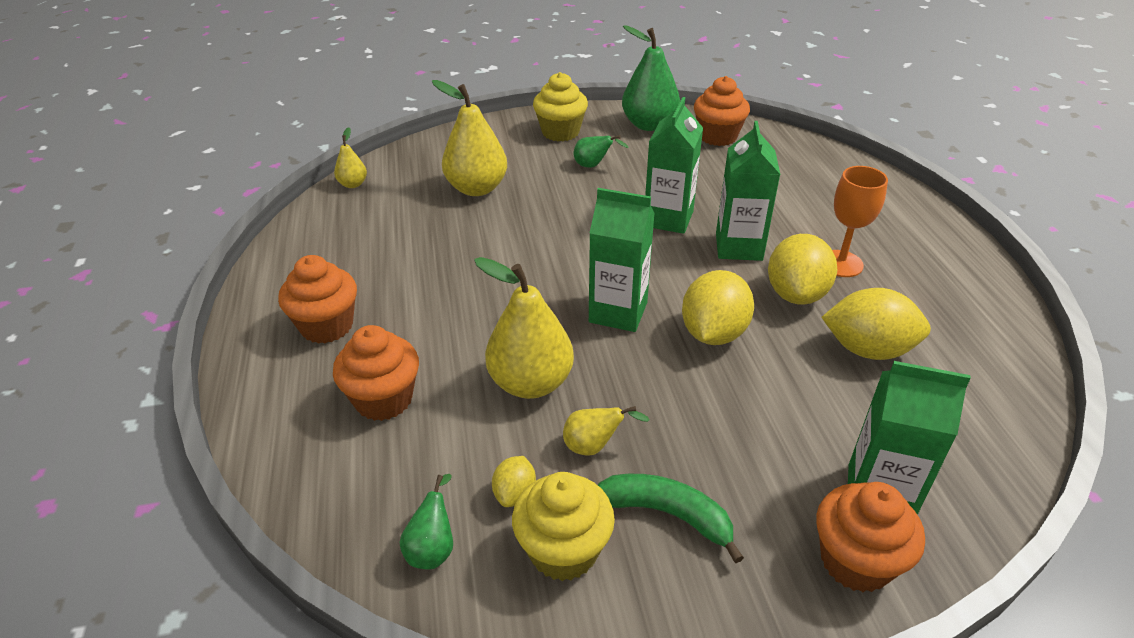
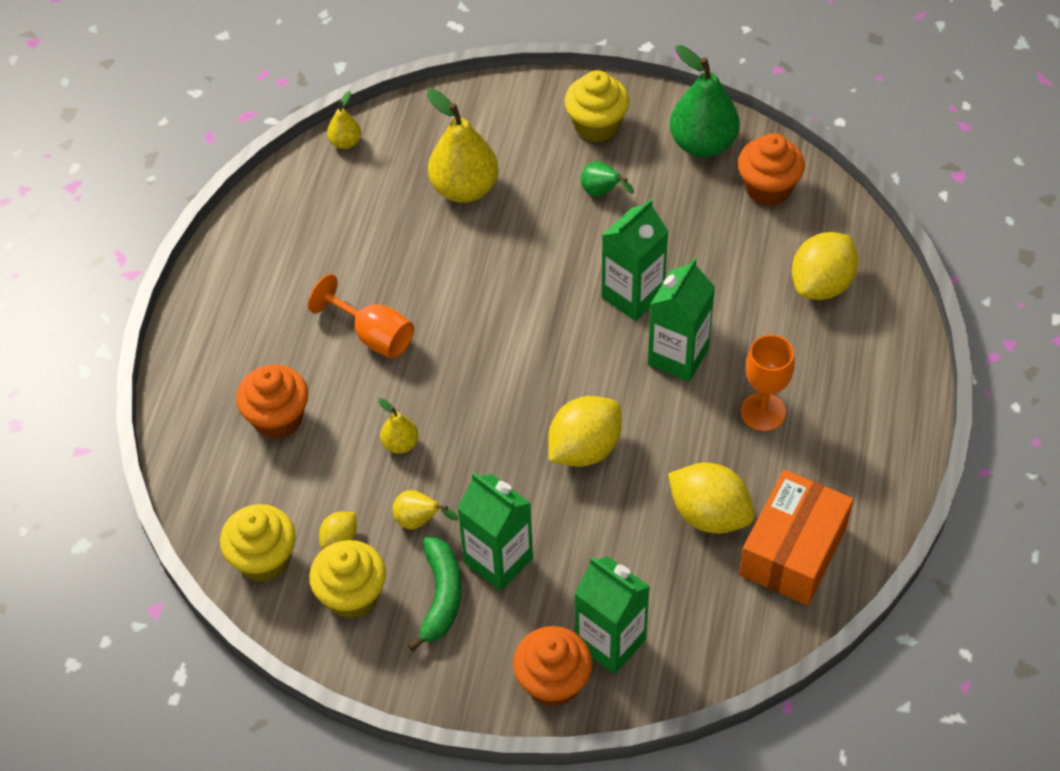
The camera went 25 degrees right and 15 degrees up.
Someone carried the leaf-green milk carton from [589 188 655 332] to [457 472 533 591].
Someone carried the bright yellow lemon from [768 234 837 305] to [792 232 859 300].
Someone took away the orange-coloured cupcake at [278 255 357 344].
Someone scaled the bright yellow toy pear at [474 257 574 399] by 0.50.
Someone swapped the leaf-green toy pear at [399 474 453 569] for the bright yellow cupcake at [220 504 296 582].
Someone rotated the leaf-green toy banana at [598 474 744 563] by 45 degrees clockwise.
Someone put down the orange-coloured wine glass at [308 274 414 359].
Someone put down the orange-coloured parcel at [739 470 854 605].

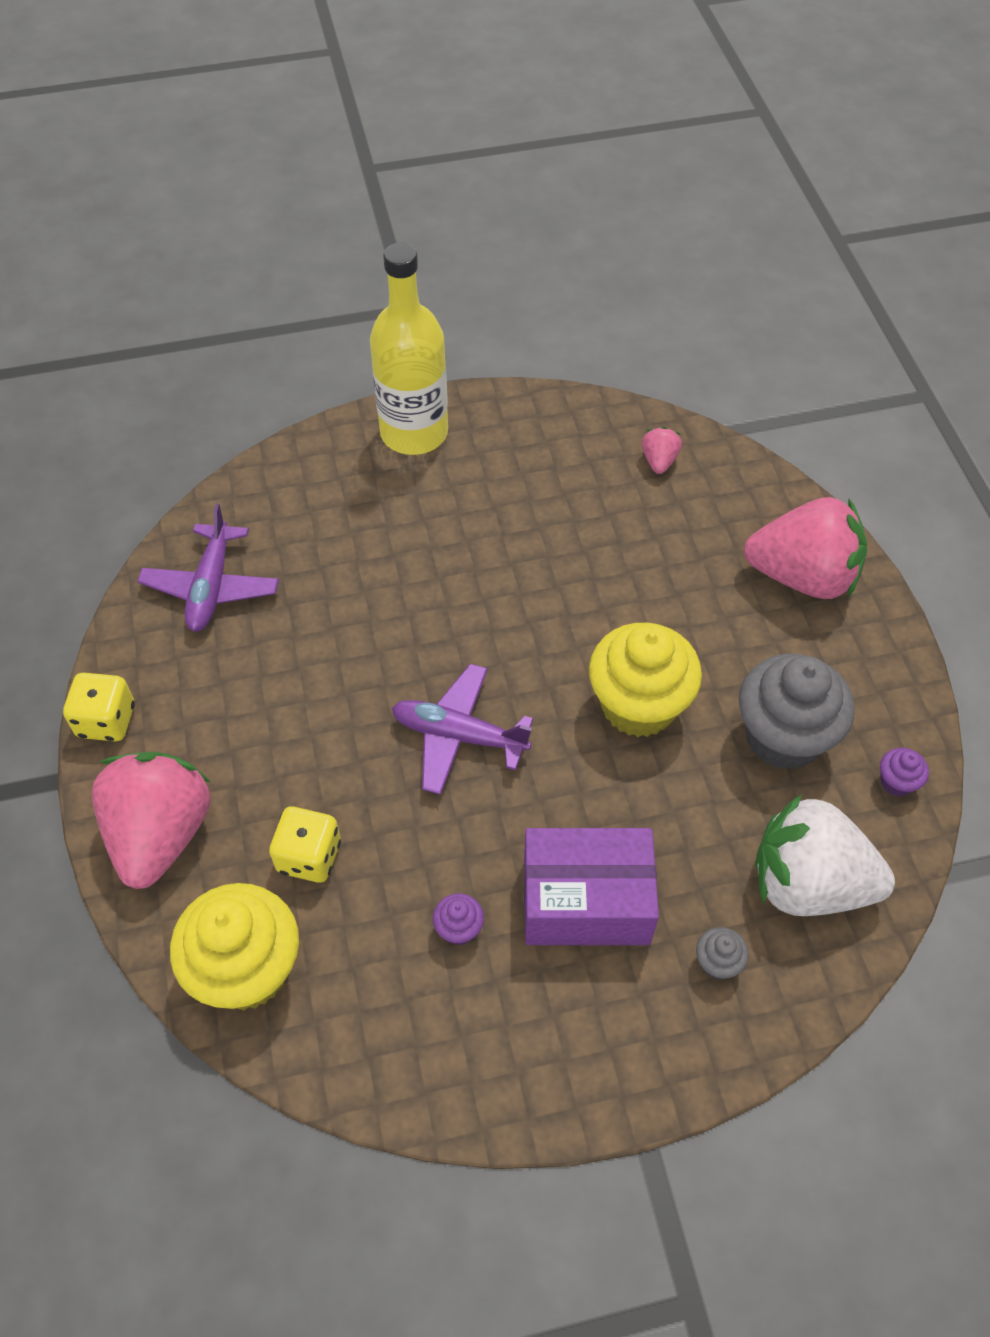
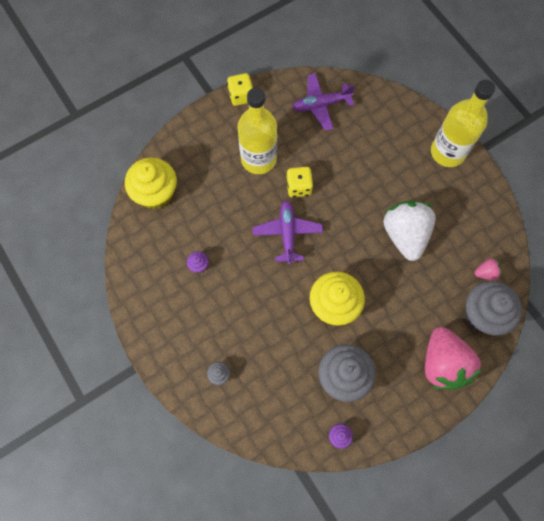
The camera went 70 degrees right and 15 degrees up.
Someone took away the pink berry at [92 752 211 889].
Someone carried the pure white berry from [755 794 895 916] to [383 200 436 261].
Someone carried the bright yellow die from [269 806 341 883] to [286 167 313 197].
Someone took away the royal purple parcel at [524 828 659 945].
Someone put down the bright yellow flask at [238 88 277 174].
Someone put down the grey cupcake at [465 281 522 335].

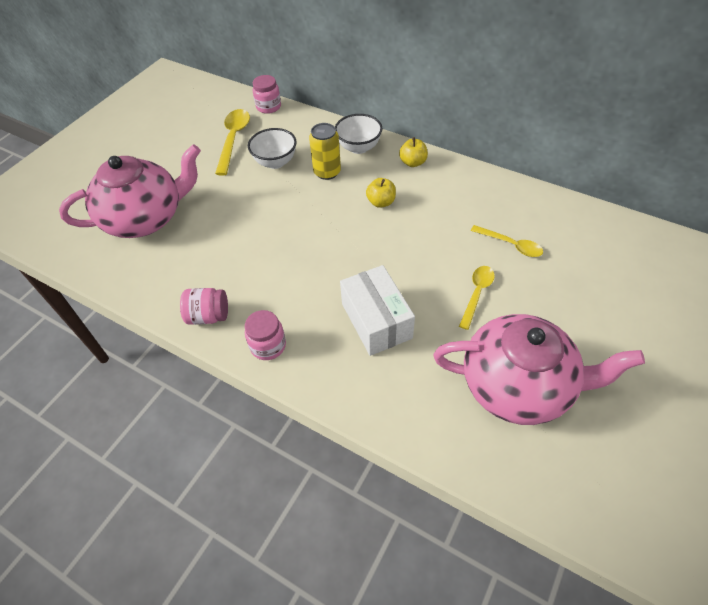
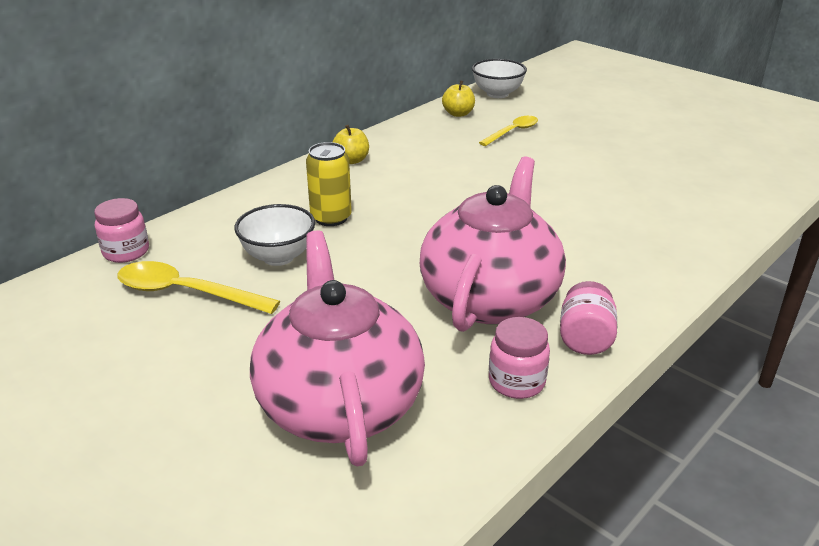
The camera went 80 degrees left and 20 degrees down.
Someone carried the pure white serving bowl from [335 114 383 154] to [472 59 527 98].
Someone carried the bright yellow apple fruit from [366 178 396 208] to [442 80 475 117].
Someone took away the pure white parcel at [340 265 415 356].
Someone took away the bright yellow teaspoon at [459 266 495 330].
Someone carried the pink jam jar from [245 310 286 360] to [489 317 550 399].
Someone carried the pink china teapot from [434 314 645 425] to [420 156 566 332].

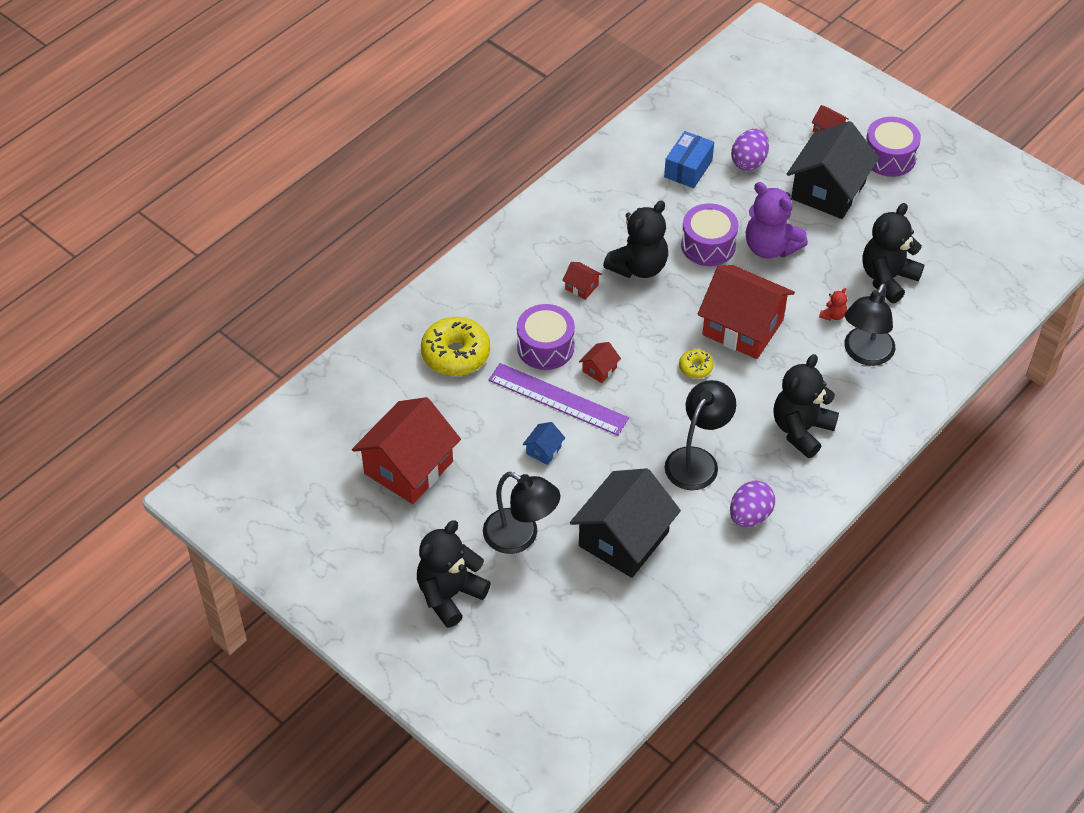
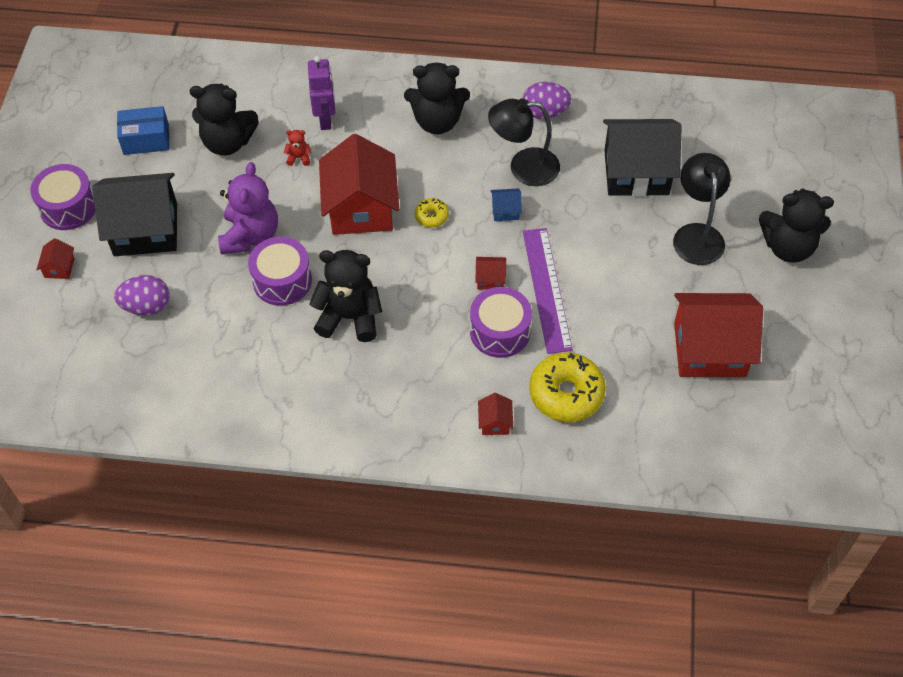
The camera went 125 degrees left and 5 degrees up.
Someone carried the blue parcel from [664 131 714 188] to [117 106 169 155].
Someone carried the crimson cottage from [562 262 602 300] to [478 393 513 435].
Someone swapped the jet-black reading lamp at [845 283 895 366] for the royal purple robot at [308 56 335 130].
Someone carried the blue cottage from [523 422 565 465] to [491 188 522 221].

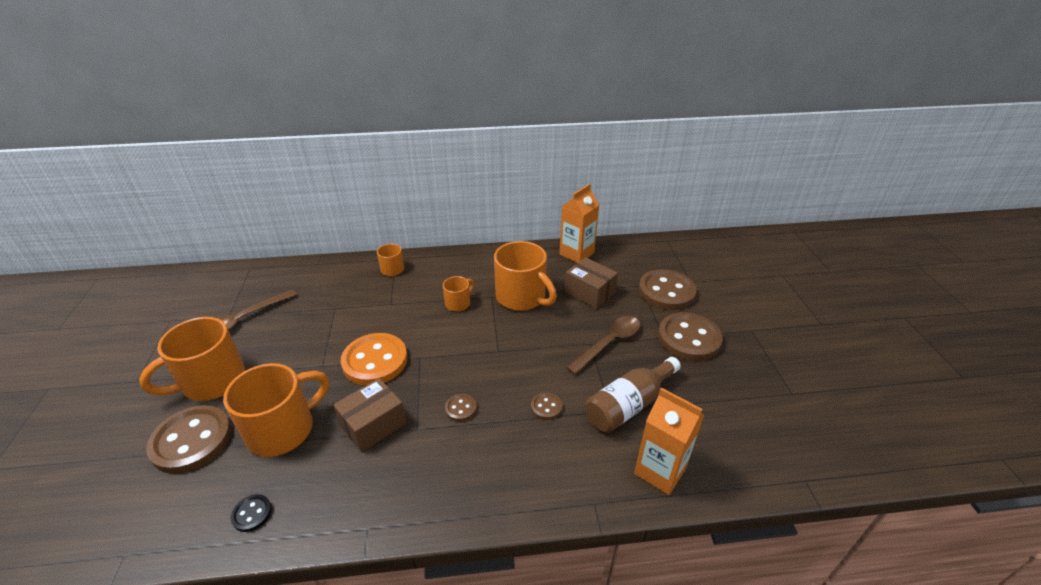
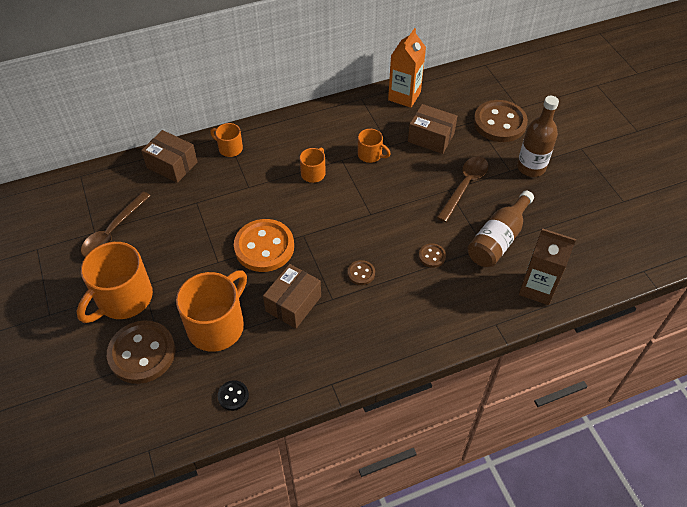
The camera went 15 degrees left and 15 degrees up.
Someone scaled the orange-coloured mug at [494 241 557 311] by 0.50.
Someone swapped the brown sewing button at [658 312 723 361] for the brown flask at [517 96 559 177].
Someone repainted the orange-coloured milk carton at [634 388 704 495], which became the brown milk carton at [519 228 576 305].
Someone put down the brown parcel at [141 130 197 183].

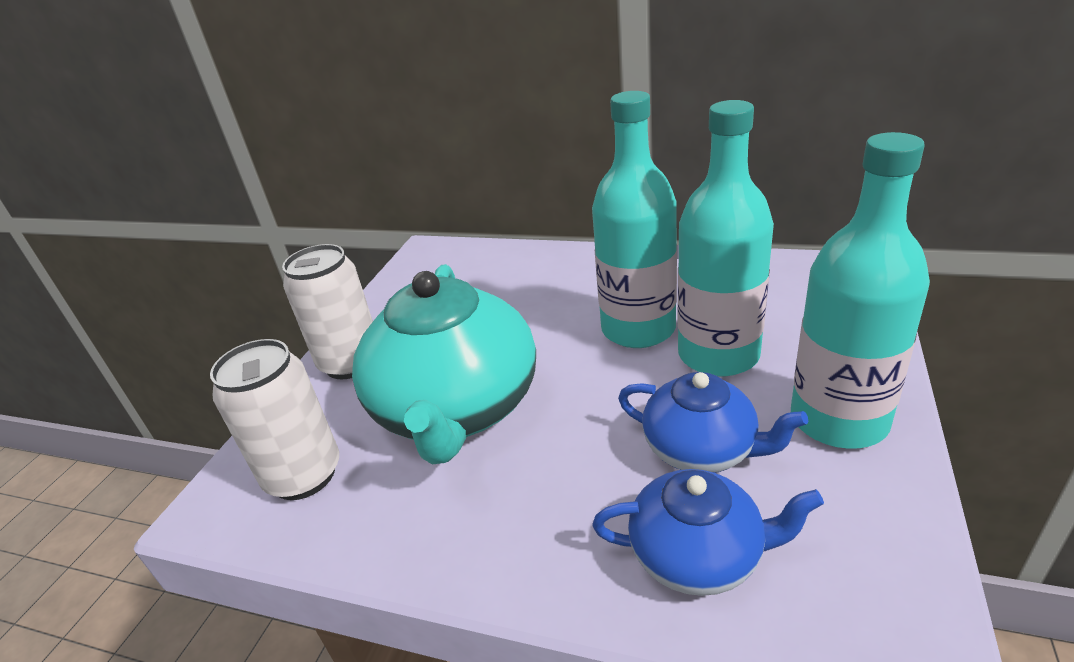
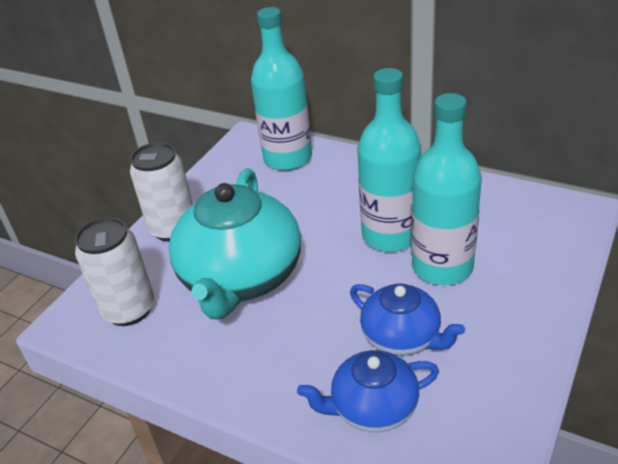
The camera went 10 degrees right and 5 degrees up.
Someone carried the aqua flask from [791 132 930 449] to [251 7 312 171].
Someone rotated the blue china teapot at [592 469 824 596] by 150 degrees clockwise.

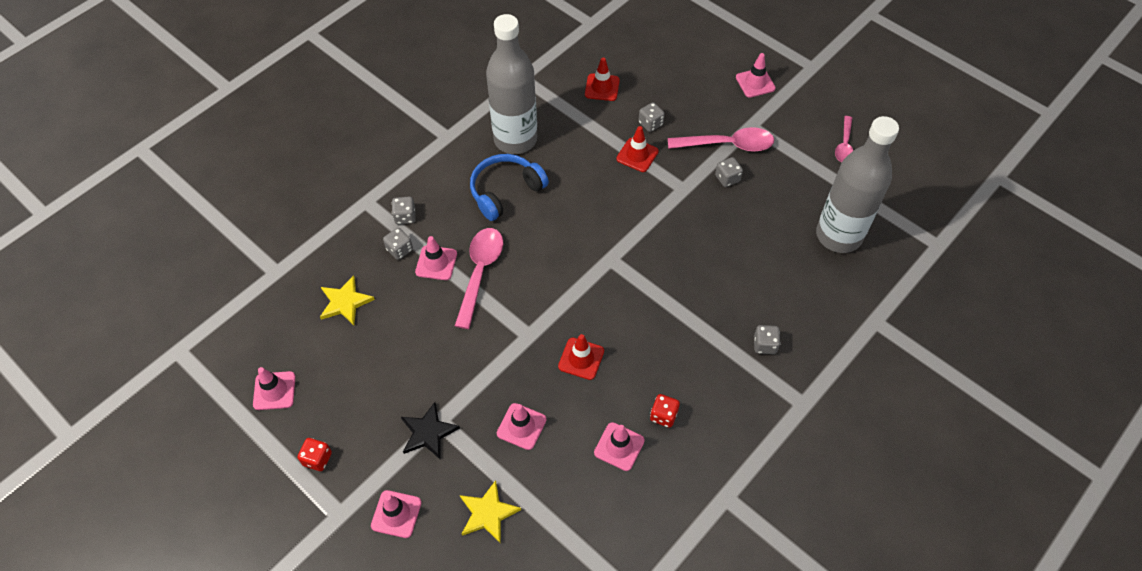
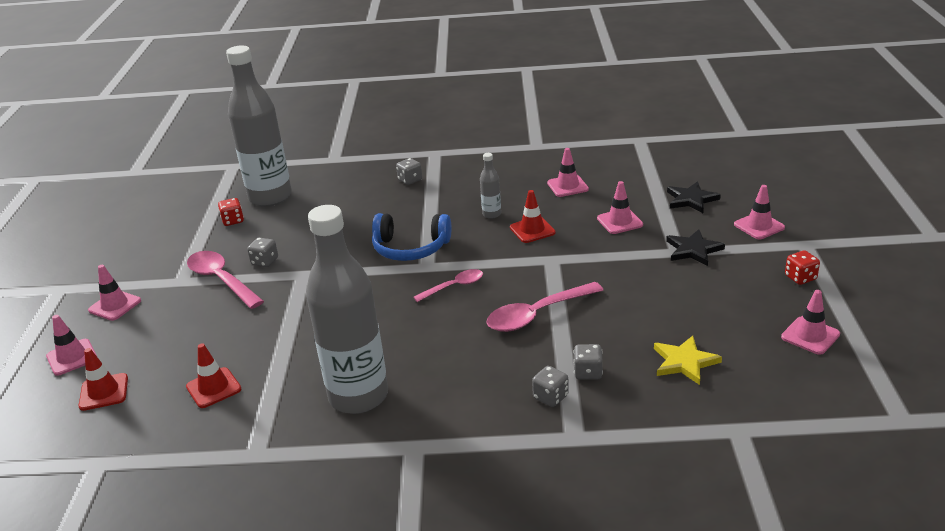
The camera went 130 degrees left and 25 degrees down.
Someone took away the grey die at [638 102 665 132].
Someone carried the pink teaspoon from [835 116 853 162] to [413 269 483 302].
Someone carried the crimson traffic cone from [616 126 659 172] to [79 348 128 411].
Someone carried the blue over-ear headphones from [470 154 549 221] to [372 213 451 261].
Someone carried the pink traffic cone from [415 236 457 280] to [46 315 97 376].
Someone carried the crimson die from [650 394 680 428] to [218 198 244 226].
Someone repainted the bright yellow five-pointed star at [460 480 521 544], which became the jet-black five-pointed star at [667 181 721 213].
Someone put down the grey flask at [480 153 501 219].

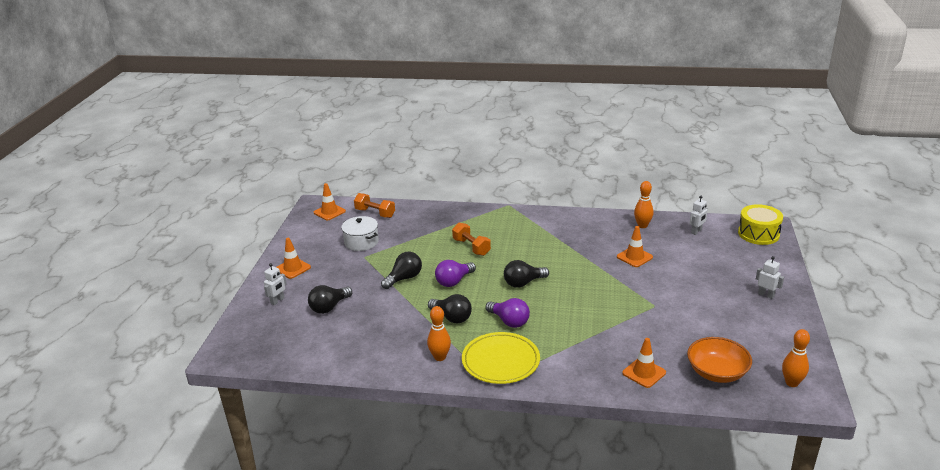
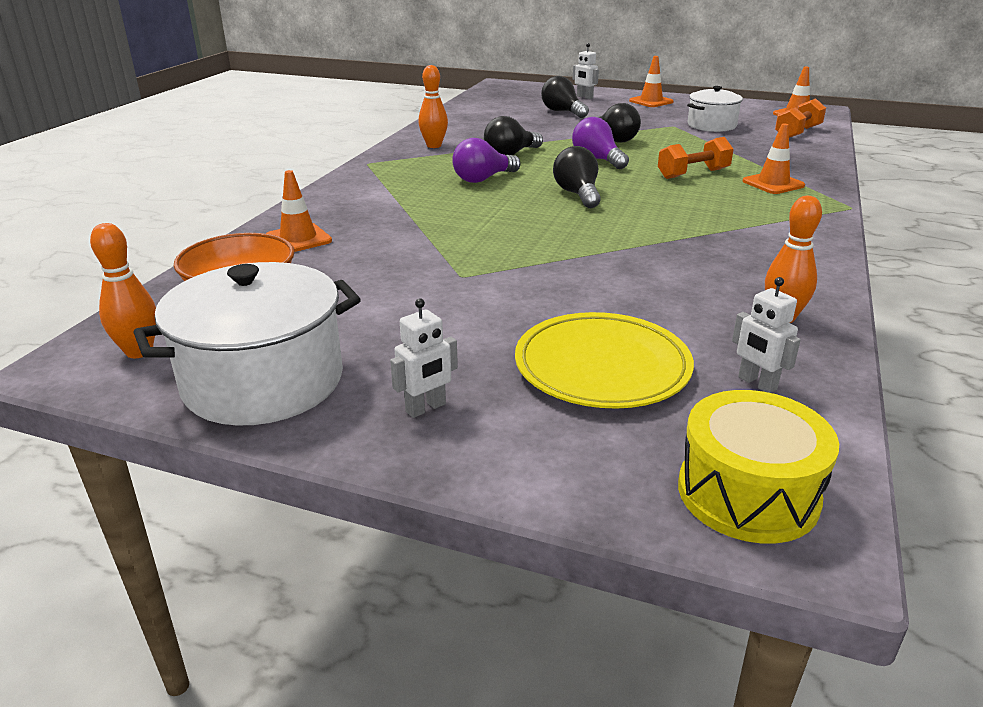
The camera went 100 degrees right and 0 degrees up.
Someone carried the orange-coloured traffic cone from [617 226 653 267] to [743 124 805 194].
Someone carried the bright yellow plate from [462 332 540 384] to [515 312 694 409].
Someone put down the pure white stockpot at [133 262 361 426].

